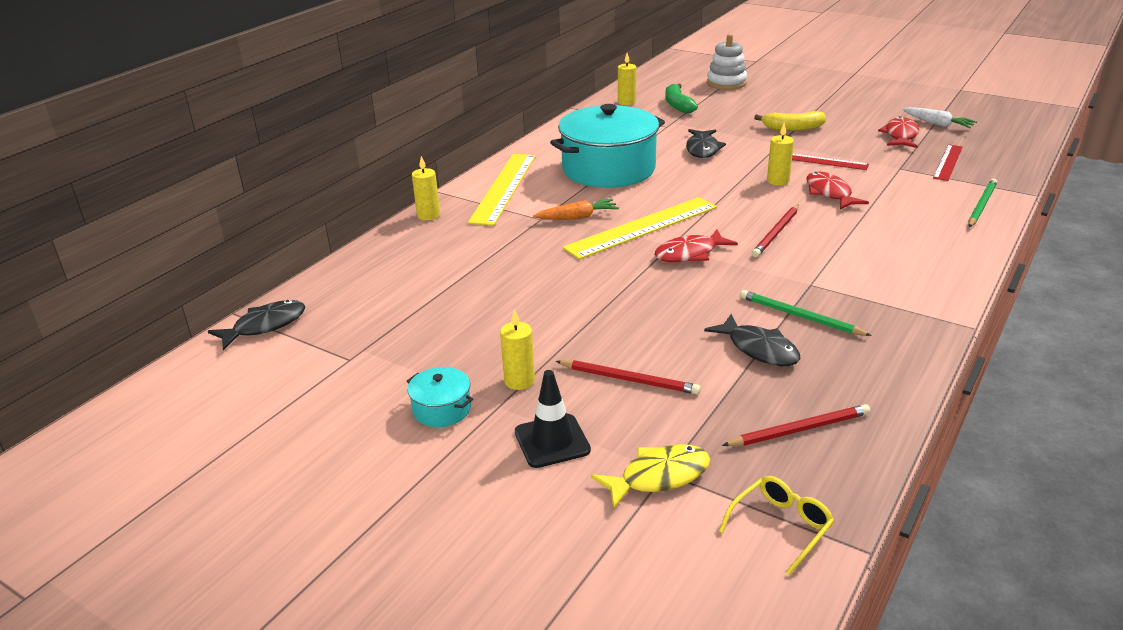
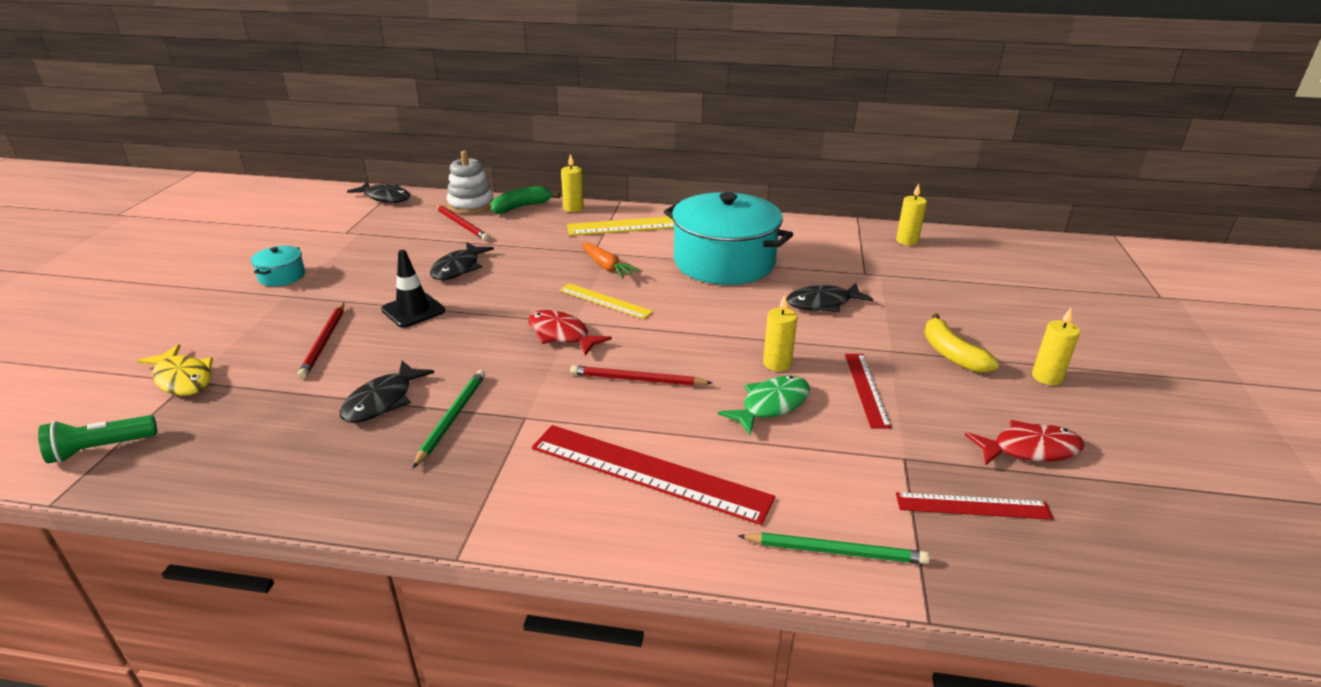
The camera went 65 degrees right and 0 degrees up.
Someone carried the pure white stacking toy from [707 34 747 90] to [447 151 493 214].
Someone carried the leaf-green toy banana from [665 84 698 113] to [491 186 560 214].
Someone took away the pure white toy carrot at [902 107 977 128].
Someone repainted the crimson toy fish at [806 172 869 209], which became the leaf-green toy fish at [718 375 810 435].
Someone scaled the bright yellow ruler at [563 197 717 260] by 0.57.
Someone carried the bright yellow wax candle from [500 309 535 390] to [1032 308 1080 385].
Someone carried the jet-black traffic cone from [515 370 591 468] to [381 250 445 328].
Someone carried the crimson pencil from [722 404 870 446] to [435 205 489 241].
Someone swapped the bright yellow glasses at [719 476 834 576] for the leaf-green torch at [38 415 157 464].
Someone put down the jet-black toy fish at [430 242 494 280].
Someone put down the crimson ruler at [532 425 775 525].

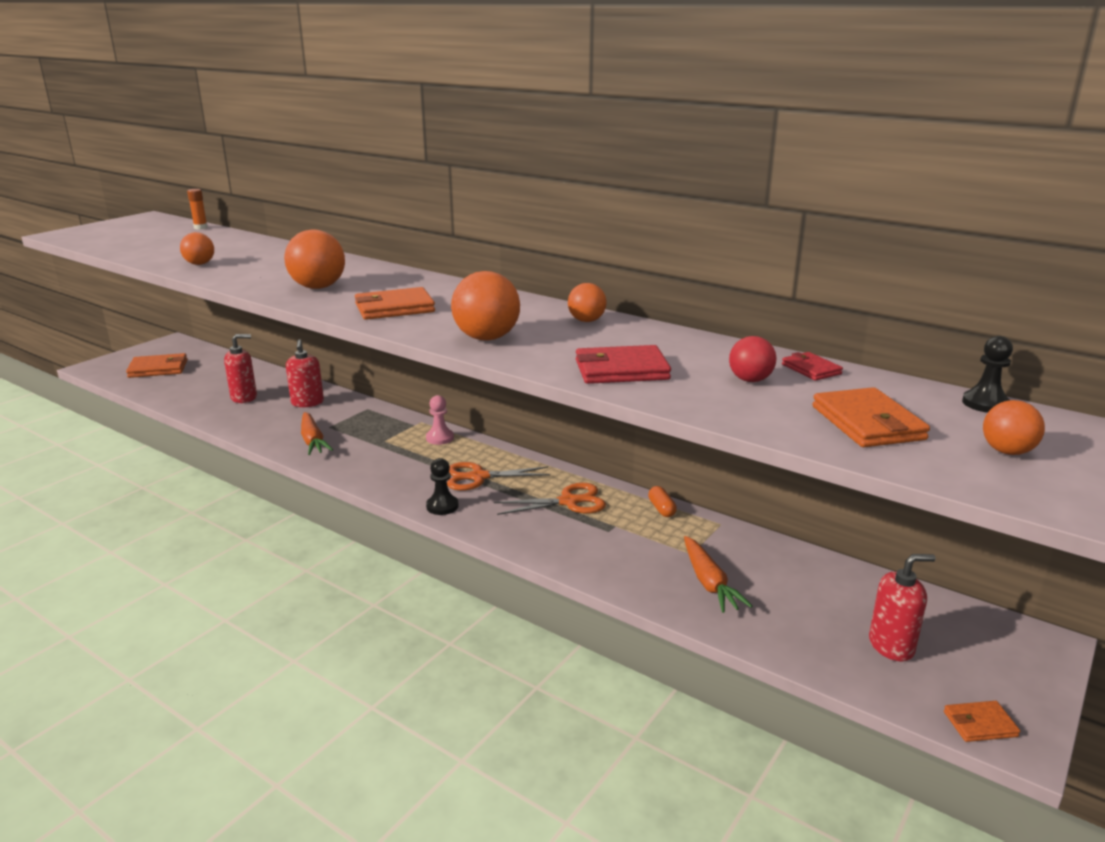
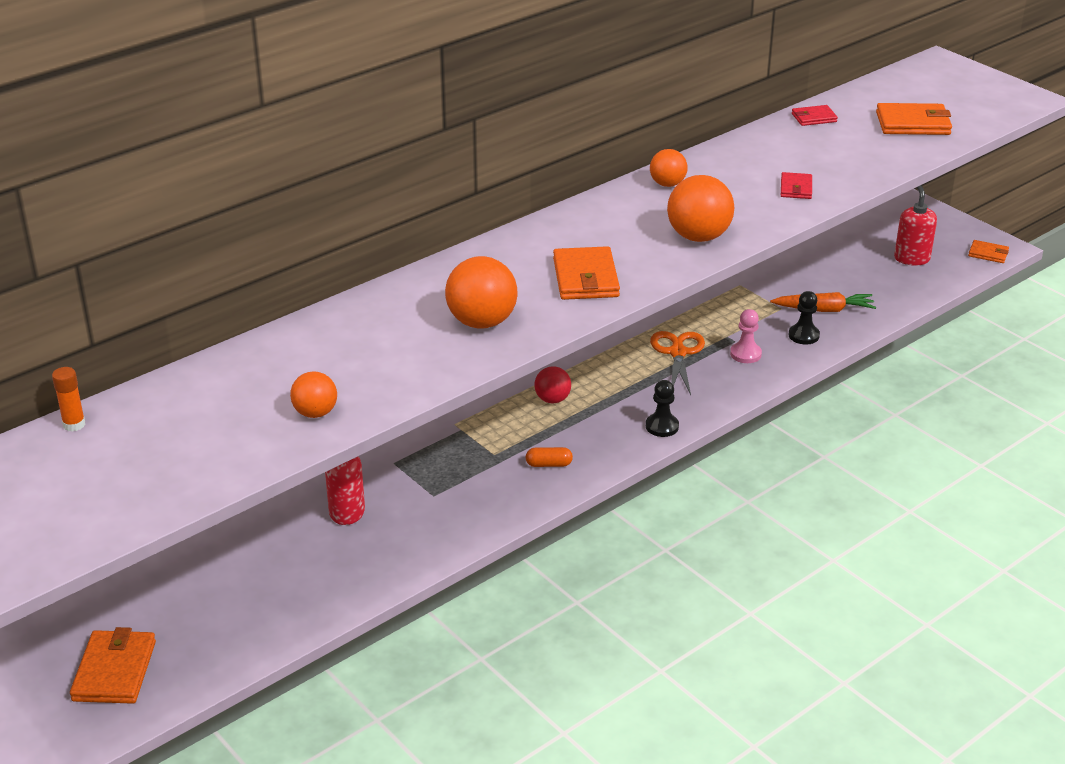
The camera went 75 degrees left and 10 degrees up.
Someone took away the crimson pump bottle at [224 334 257 403].
Someone carried the crimson sphere from [729 336 776 382] to [534 366 571 403].
Someone carried the jet-black chess pawn from [962 336 1013 413] to [788 291 820 345].
Someone scaled the crimson billfold at [576 345 671 384] by 0.57.
Someone carried the pink chess pawn from [426 395 454 445] to [730 309 762 363].
Someone took away the orange-coloured sphere at [983 400 1045 455].
Someone took away the orange-coloured toy carrot at [301 412 333 455].
Someone took away the orange-coloured scissors at [447 462 550 491].
Someone carried the orange-coloured pill from [648 486 677 517] to [525 447 573 467].
Someone rotated the orange-coloured billfold at [944 701 1020 742] by 75 degrees counterclockwise.

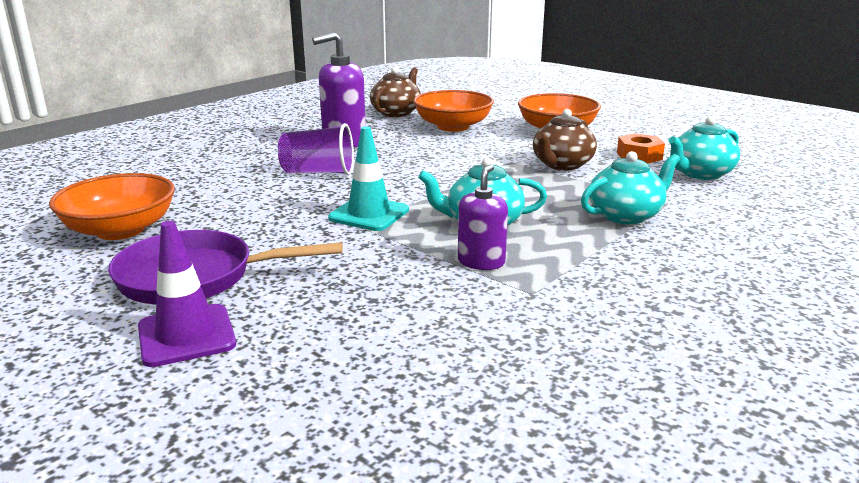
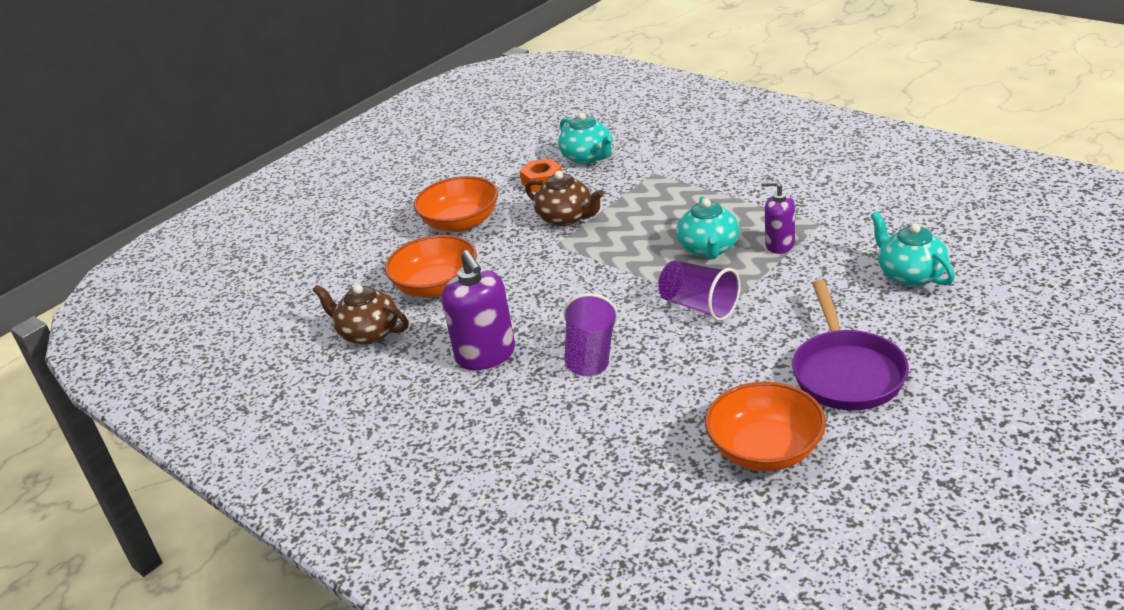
The camera went 85 degrees left and 10 degrees up.
Someone swapped the aqua traffic cone at [328 126 409 231] for the royal purple tumbler at [658 260 741 321].
Someone carried the aqua china teapot from [581 151 680 225] to [871 211 955 287].
Someone took away the royal purple traffic cone at [138 221 236 367].

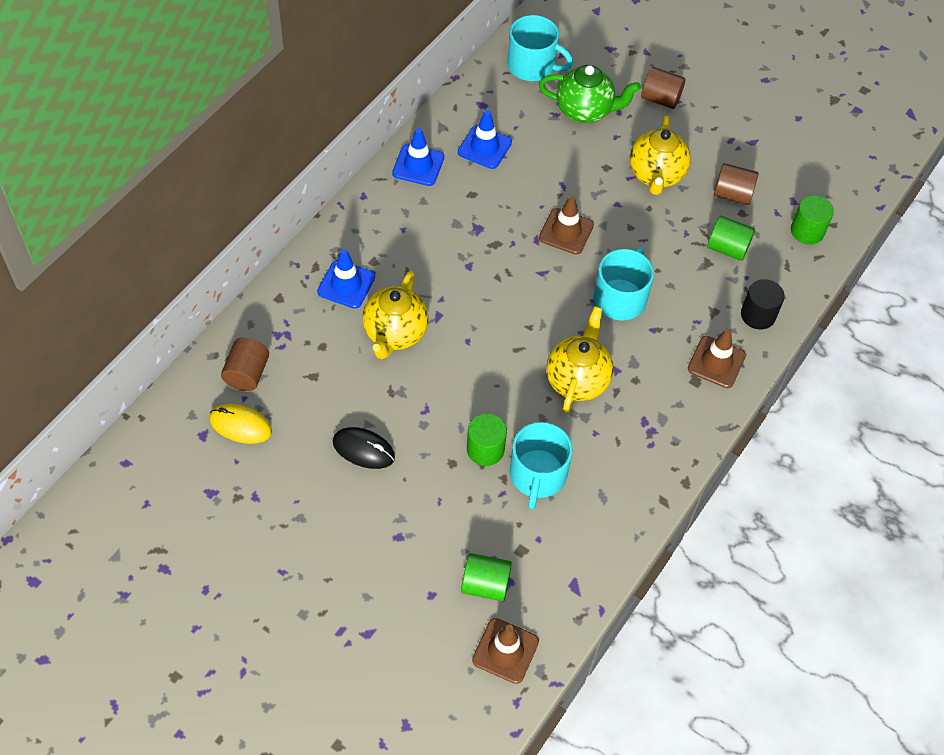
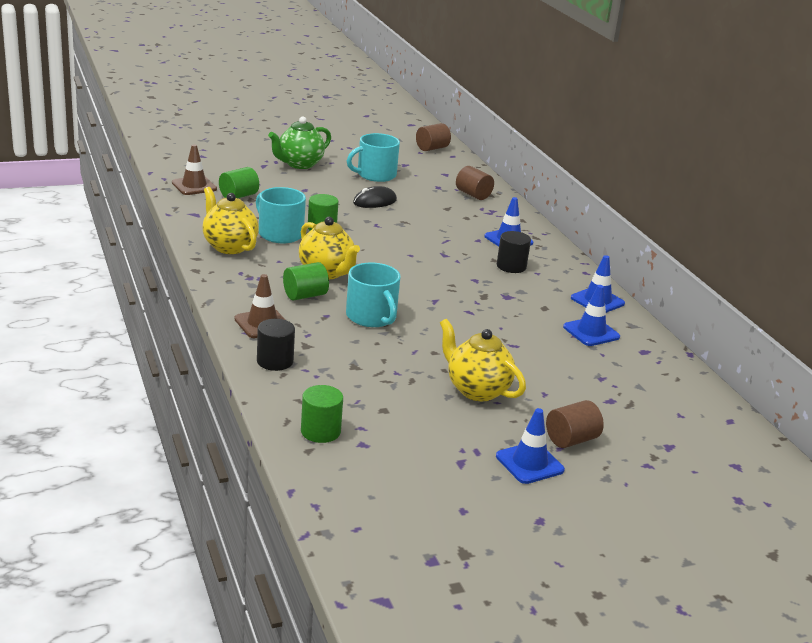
The camera went 125 degrees right and 30 degrees down.
Someone carried the aqua mug from [507 15 573 81] to [347 133 400 182].
Someone carried the leaf-green china teapot from [538 65 641 123] to [268 117 331 169].
Someone carried the brown solid cylinder from [714 163 759 205] to [416 123 451 151].
Someone took away the brown traffic cone at [539 195 594 255].
Someone carried the leaf-green solid cylinder from [707 216 755 261] to [283 262 329 300].
Someone carried the bright yellow china teapot from [363 271 428 359] to [203 187 259 254].
Someone took away the bright yellow mouse at [209 404 272 444].
Someone put down the jet-black solid cylinder at [497 231 531 273].
Someone put down the blue traffic cone at [496 408 565 484].

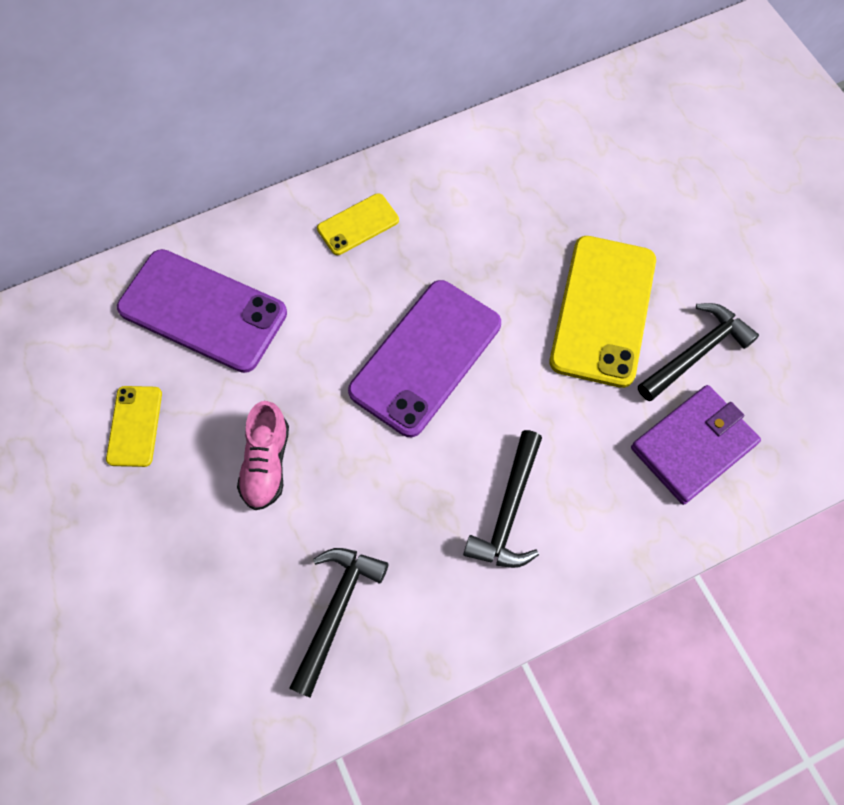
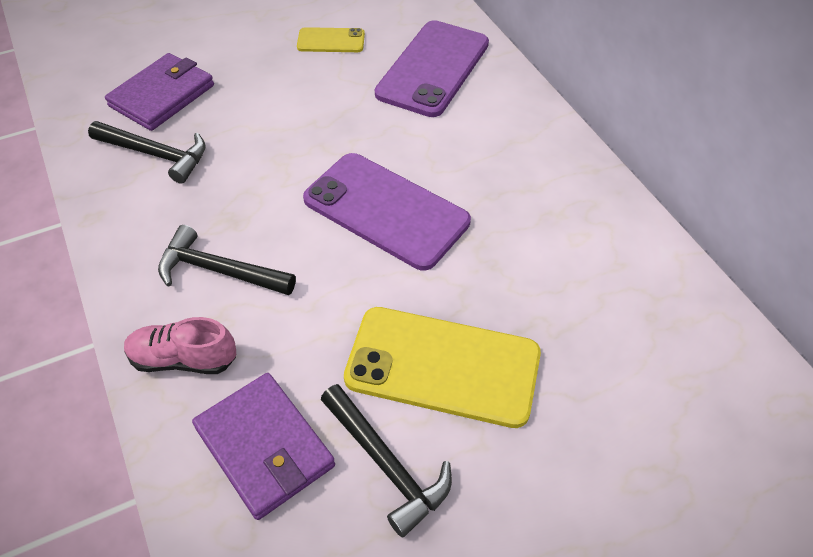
The camera went 90 degrees right and 15 degrees down.
Someone took away the bright yellow phone at [317 193 399 255].
Someone carried the pink shoe from [237 401 289 510] to [124 317 236 374].
Someone put down the royal purple billfold at [105 53 214 131].

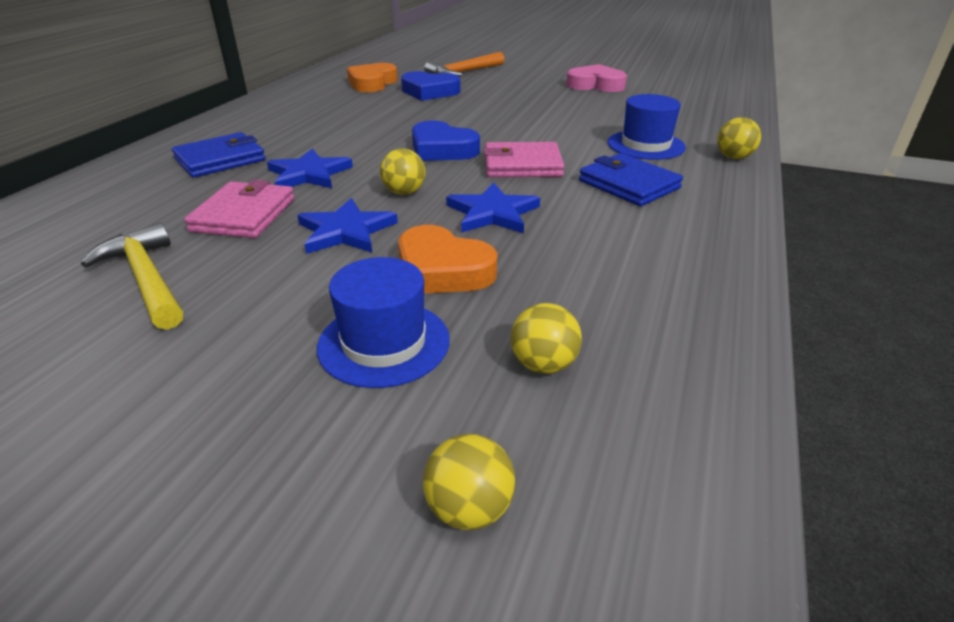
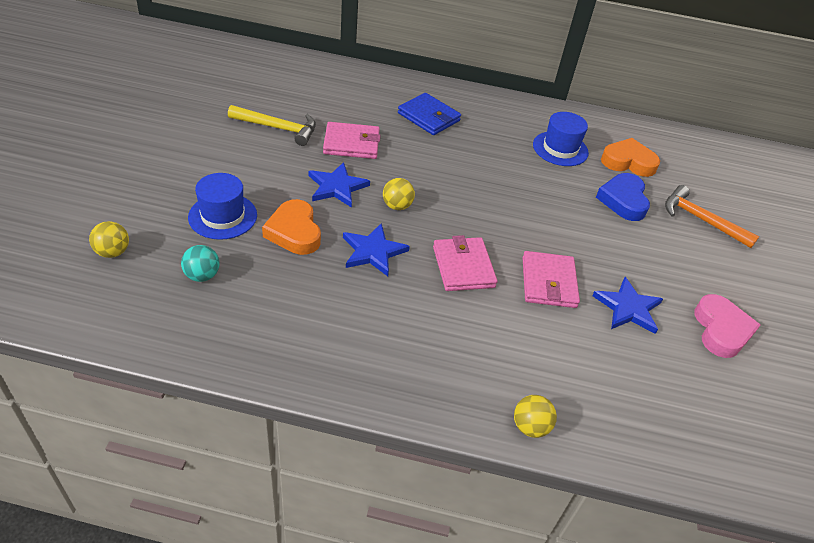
The camera went 75 degrees right and 10 degrees up.
Someone carried the blue top hat from [607 94 686 160] to [533 112 589 166].
Someone took away the blue heart at [412 121 480 161].
Someone carried the blue five-pointed star from [267 148 353 188] to [592 277 663 334].
Someone took away the blue billfold at [579 153 683 206].
Someone rotated the bright yellow claw hammer at [81 223 183 330] by 60 degrees clockwise.
Someone rotated the orange-coloured heart at [398 225 497 294] by 45 degrees counterclockwise.
Someone repainted the bright yellow sphere at [511 303 582 374], which became the aqua sphere at [181 245 220 282].
Someone put down the pink billfold at [522 251 580 308].

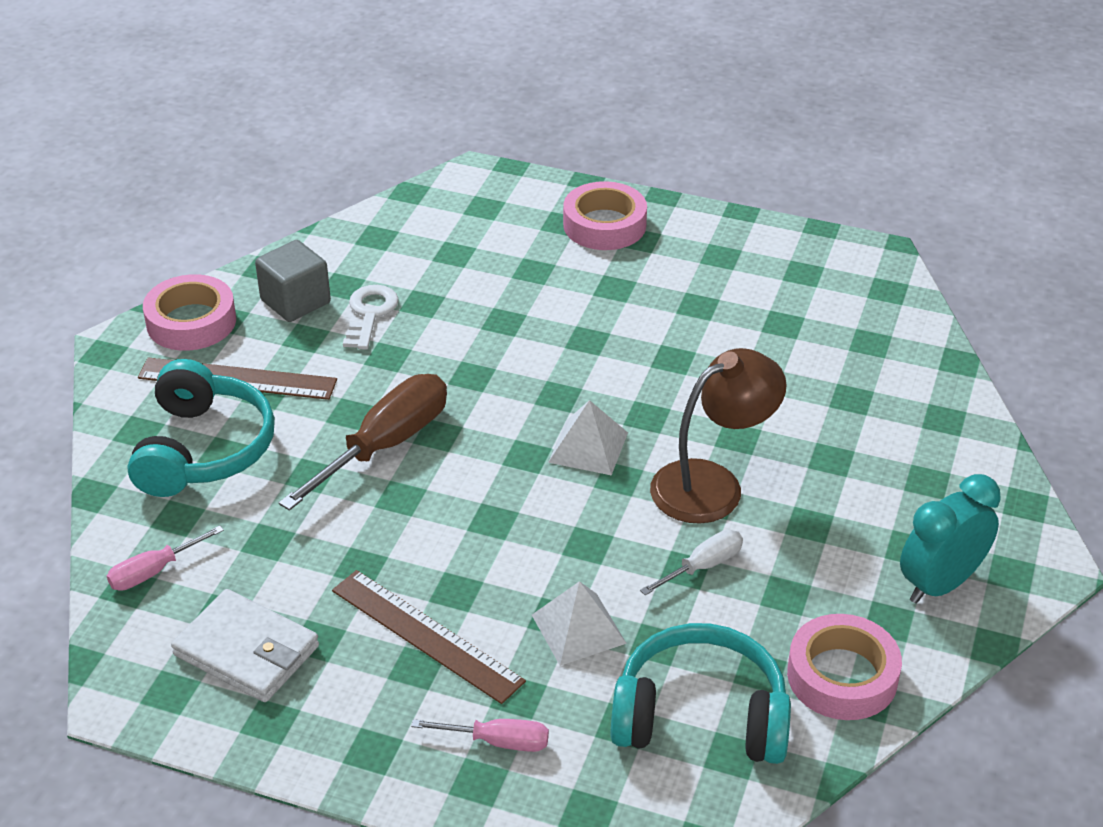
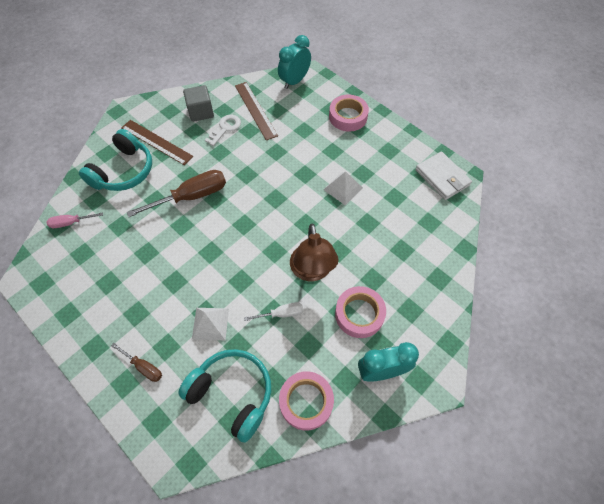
The camera went 25 degrees right and 20 degrees up.
Someone carried the pink sticky tape from [143 274 236 351] to [335 286 386 338].
Someone rotated the brown reading lamp at [650 348 787 524] by 90 degrees clockwise.
Someone carried the pure white pyramid from [548 400 628 475] to [323 171 363 205].
Someone carried the brown ruler from [332 570 526 704] to [235 82 278 140].
Someone carried the pure white billfold from [171 589 319 702] to [415 152 472 200].
Someone repainted the pink hand screwdriver at [411 719 549 752], which became the brown hand screwdriver at [111 343 162 382].
Someone put down the aqua alarm clock at [278 35 311 89].

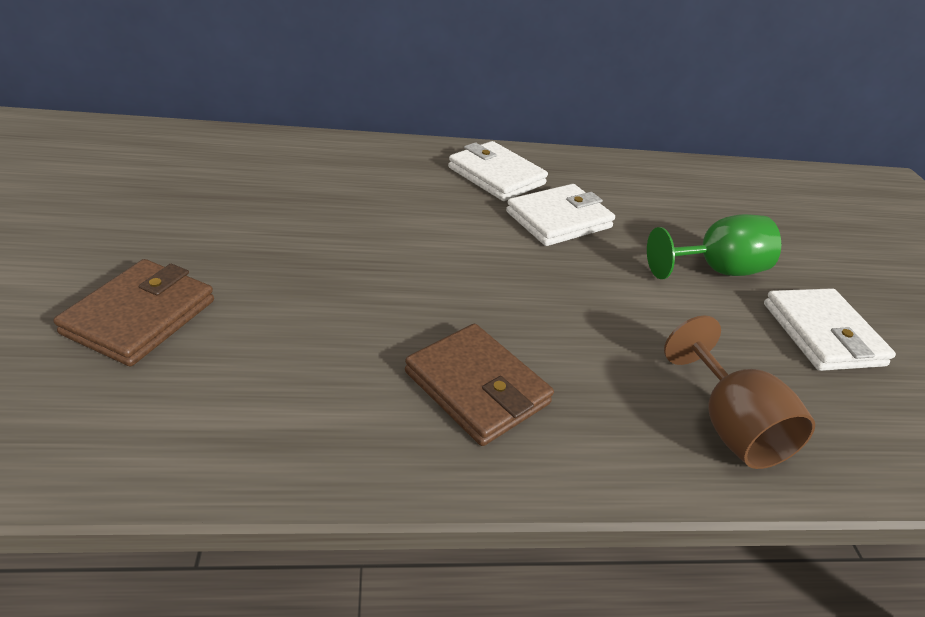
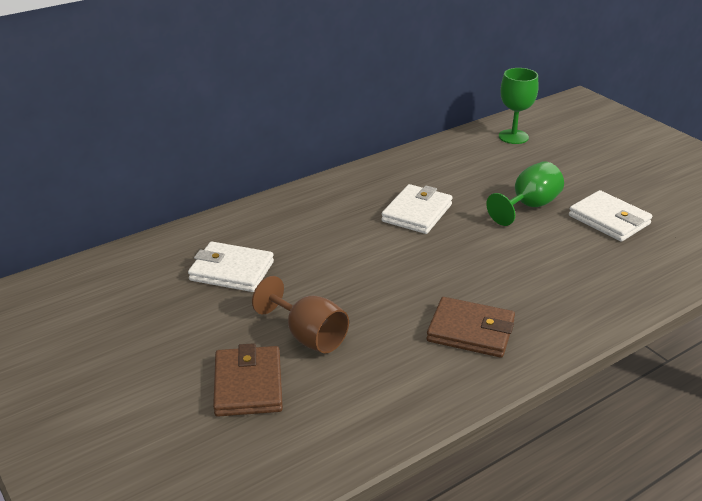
The camera went 25 degrees left and 5 degrees down.
Someone carried the pure white billfold from [448 141 548 201] to [188 242 274 292].
Someone carried the brown wine glass from [664 316 815 469] to [252 276 349 353].
Someone put down the leaf-green wine glass at [499 68 538 144].

